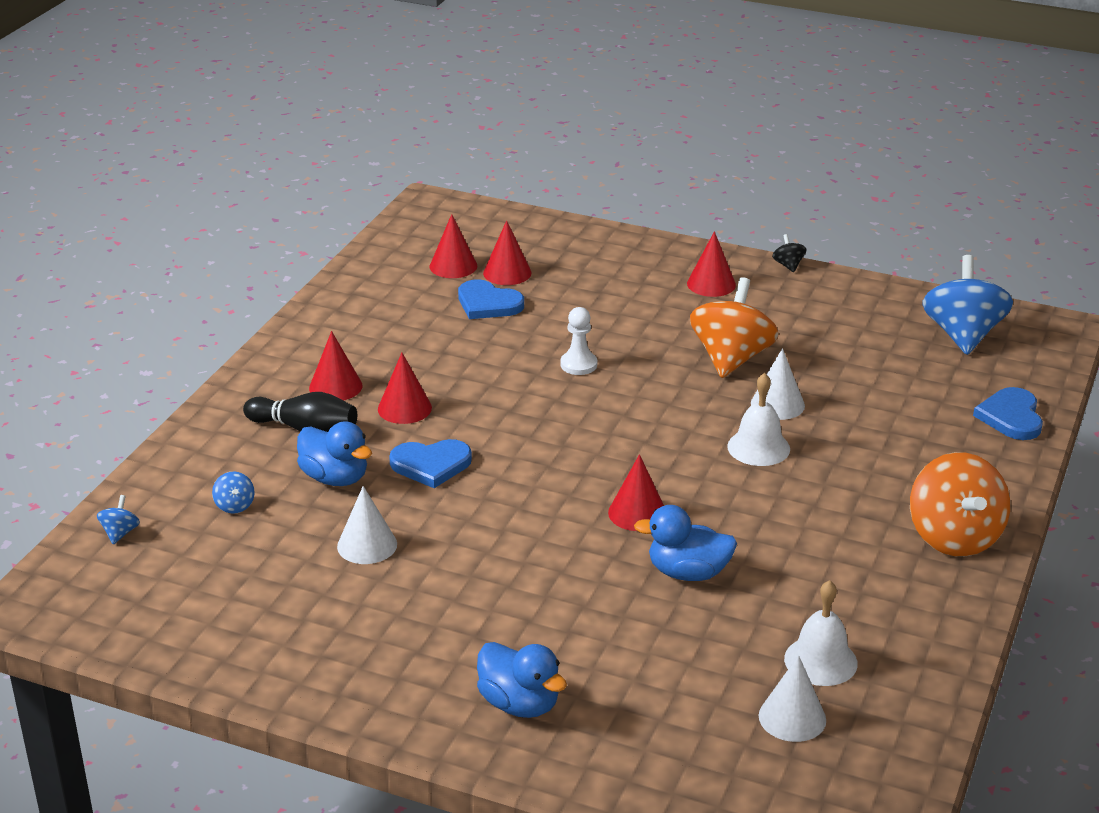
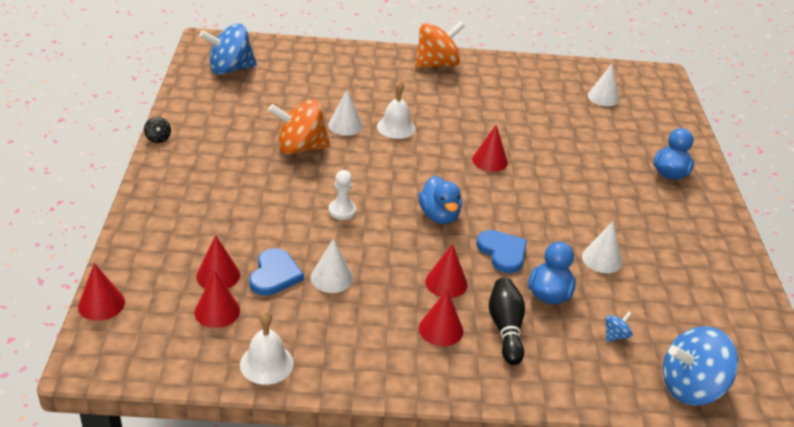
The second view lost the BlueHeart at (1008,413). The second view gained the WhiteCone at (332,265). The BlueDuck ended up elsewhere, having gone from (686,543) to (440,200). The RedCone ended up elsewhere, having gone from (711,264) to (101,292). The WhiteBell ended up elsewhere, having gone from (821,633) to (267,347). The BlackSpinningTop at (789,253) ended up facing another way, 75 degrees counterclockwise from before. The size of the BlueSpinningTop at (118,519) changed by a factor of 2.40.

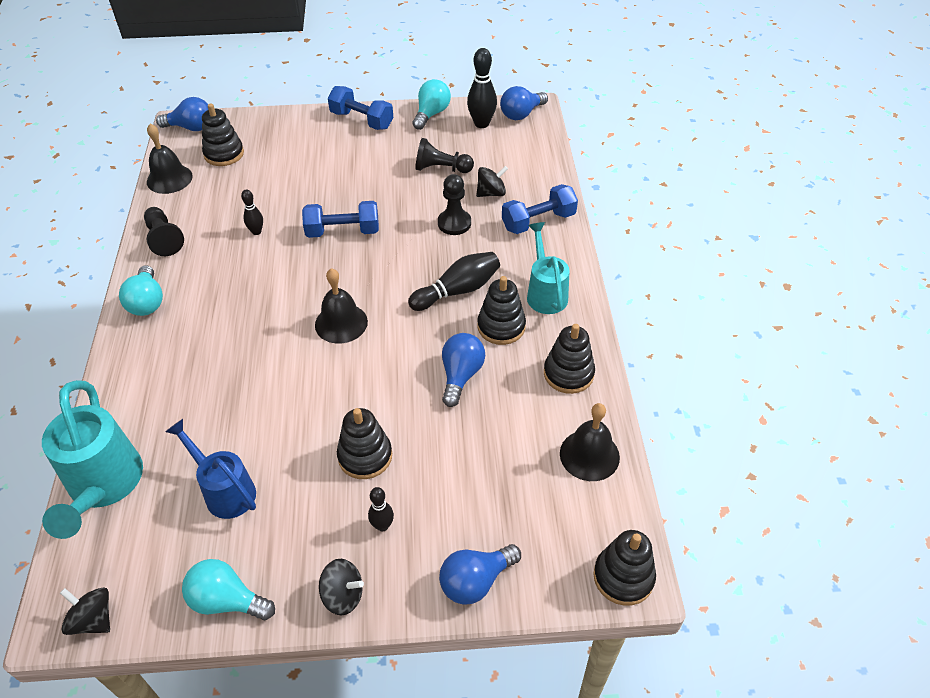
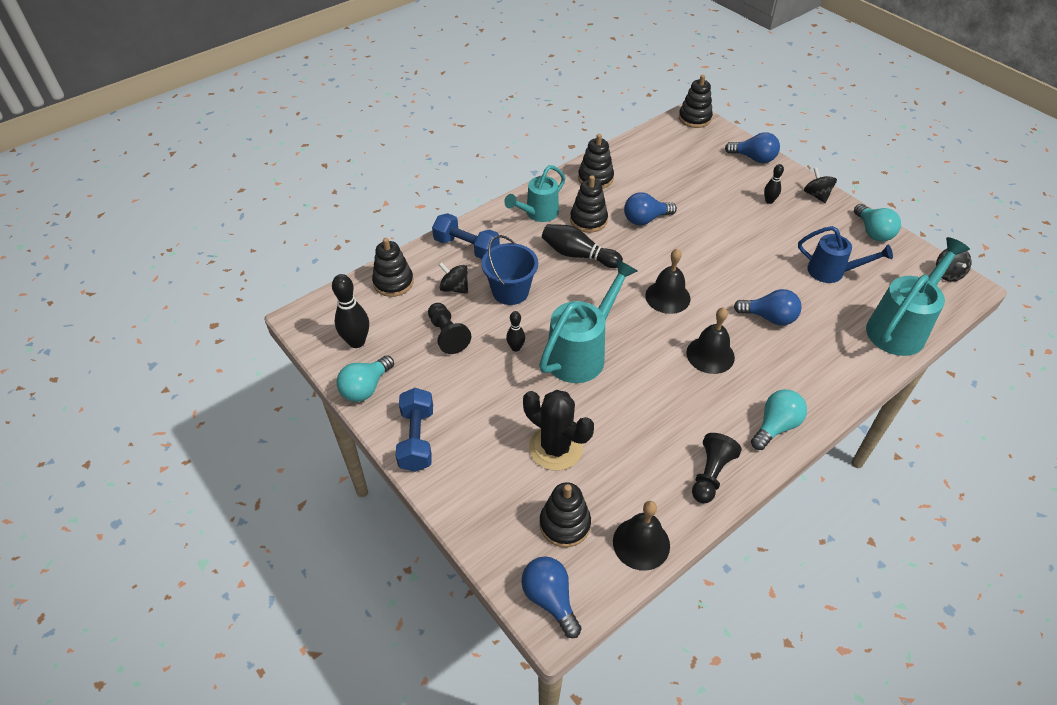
The second view gained the BlackCactus at (558,430). The BlackBowlingPin ended up elsewhere, having gone from (252,212) to (515,331). The BlackStackingToy ended up elsewhere, having gone from (364,443) to (393,267). The BlueLightBulb ended up elsewhere, having gone from (524,103) to (768,307). The BlackBell ended up elsewhere, having gone from (590,442) to (710,340). Where the BlueDumbbell stood at (340,219), the TurquoiseWateringCan came to stand at (588,321). Where the BlackPawn stood at (454,204), the BlueBucket came to stand at (509,270). The BlueWateringCan at (210,469) ended up facing another way, 75 degrees counterclockwise from before. The TurquoiseLightBulb at (431,104) ended up facing another way, 45 degrees counterclockwise from before.

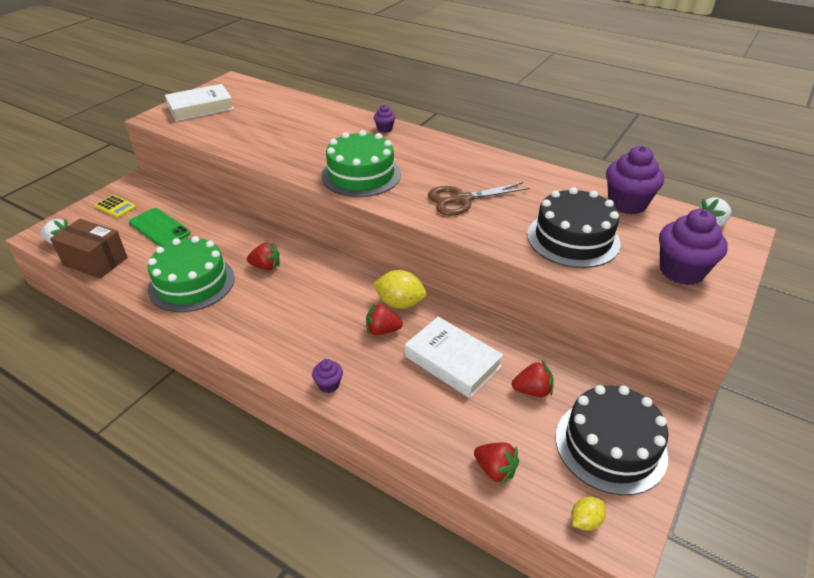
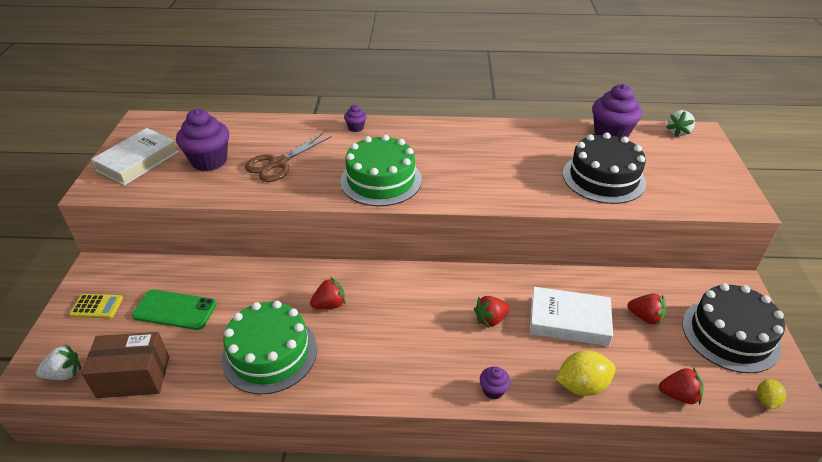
The YellowLemon ended up elsewhere, having gone from (399,289) to (585,373). The BrownScissors ended up elsewhere, having gone from (479,199) to (288,157). The PurpleCupcake ended up elsewhere, having gone from (693,247) to (202,140). The RedStrawberry at (532,379) ended up facing another way, 60 degrees clockwise from before.

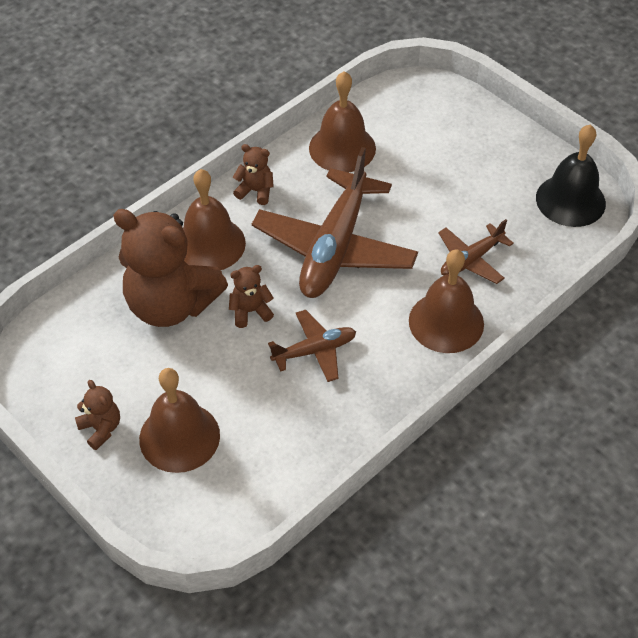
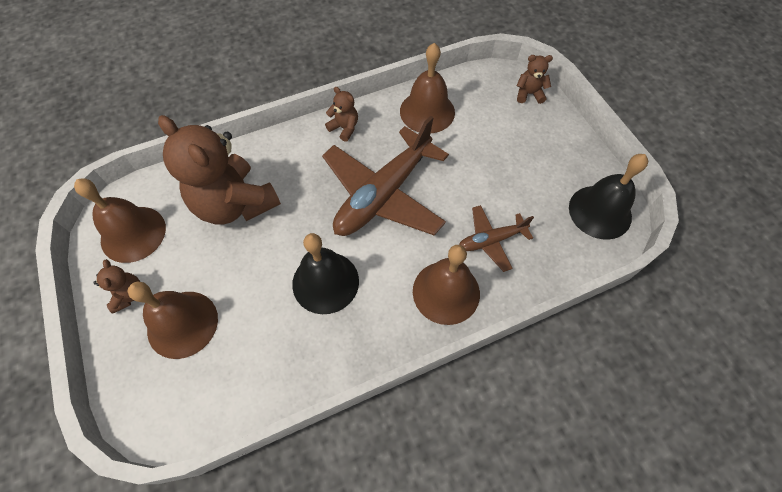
The BrownBell ended up elsewhere, having gone from (214,219) to (120,220). The BrownTeddyBear ended up elsewhere, having gone from (251,296) to (535,79). Where the BrownPlane stood at (312,346), the BlackBell came to stand at (325,273).

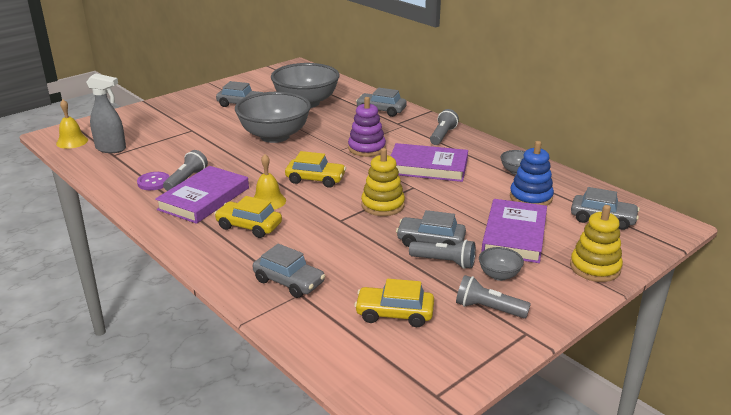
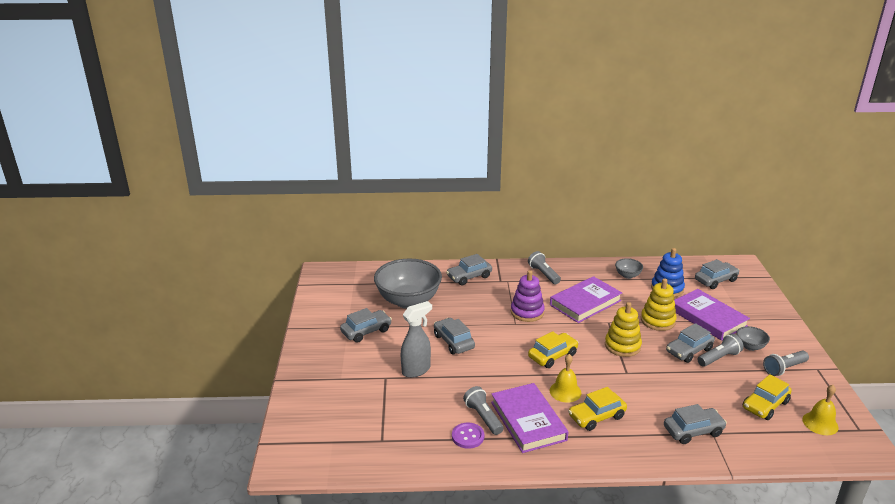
The YellowBell ended up elsewhere, having gone from (72,124) to (820,410). The GreySprayBottle ended up elsewhere, having gone from (106,113) to (416,339). The YellowStackingToy ended up elsewhere, having gone from (596,243) to (659,304). Where the GreyBowl stood at (273,117), the GreyCar came to stand at (454,336).

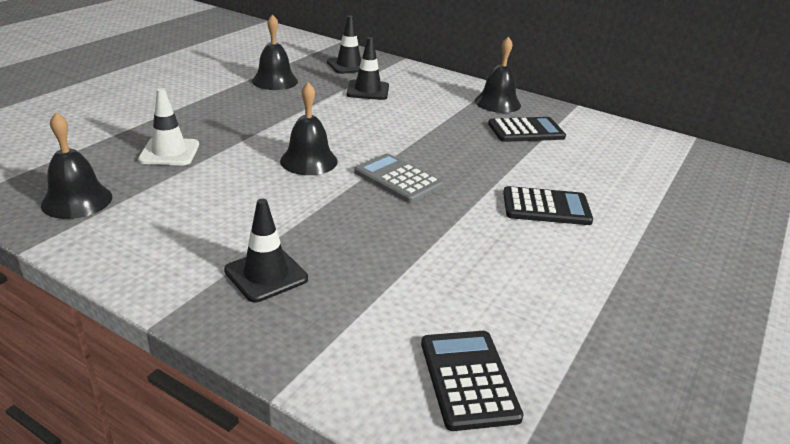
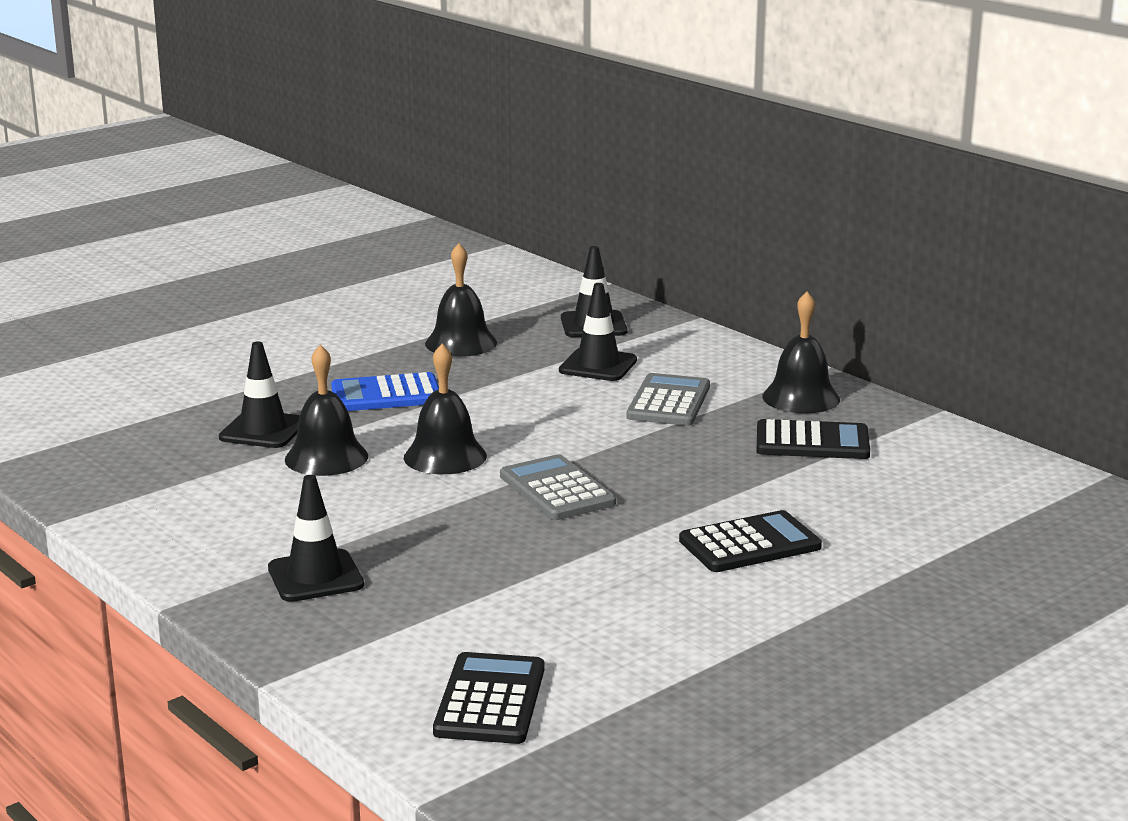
The second view gained the BlueCalculator at (385,391). The second view gained the GreyCalculator at (668,399). The BlackBell ended up elsewhere, having gone from (76,165) to (326,410). What was the WhiteTrafficCone at (168,126) turned into the BlackTrafficCone at (259,394). The BlackCalculator at (548,205) ended up facing another way, 45 degrees counterclockwise from before.

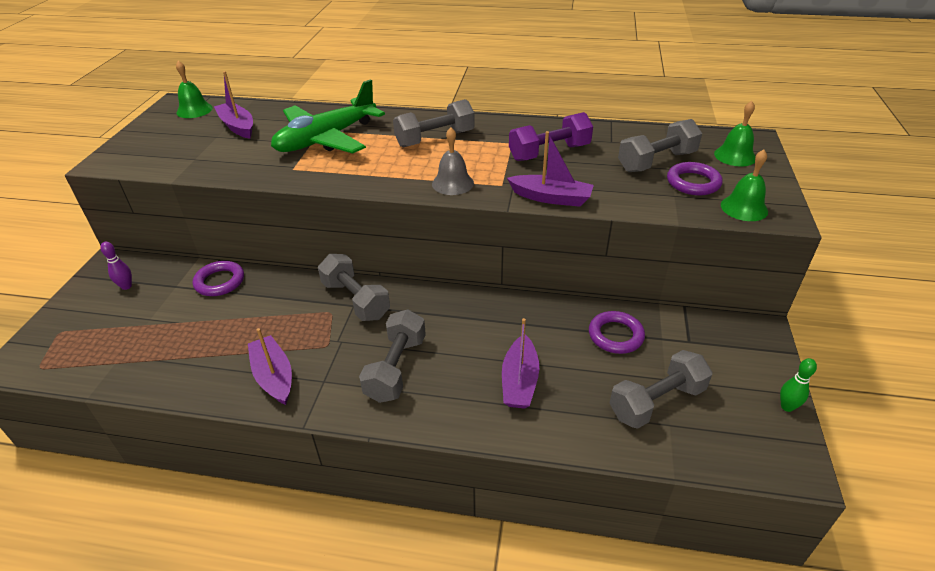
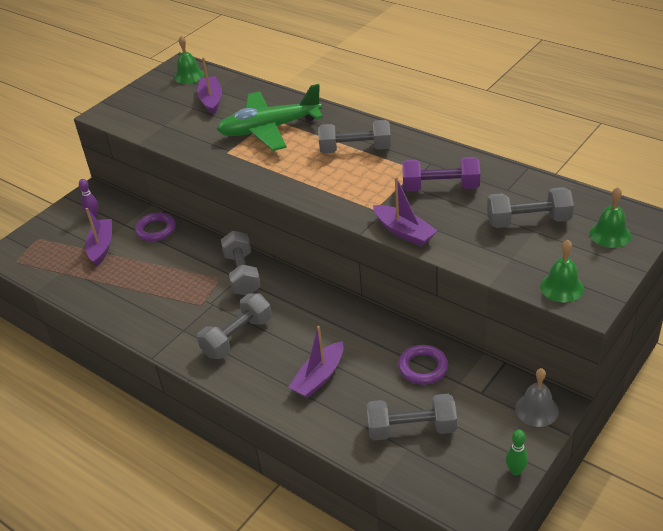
The second view lost the PurpleRing at (695,178). The PurpleBoat ended up elsewhere, having gone from (270,366) to (98,237). The GreyBell ended up elsewhere, having gone from (453,161) to (537,397).

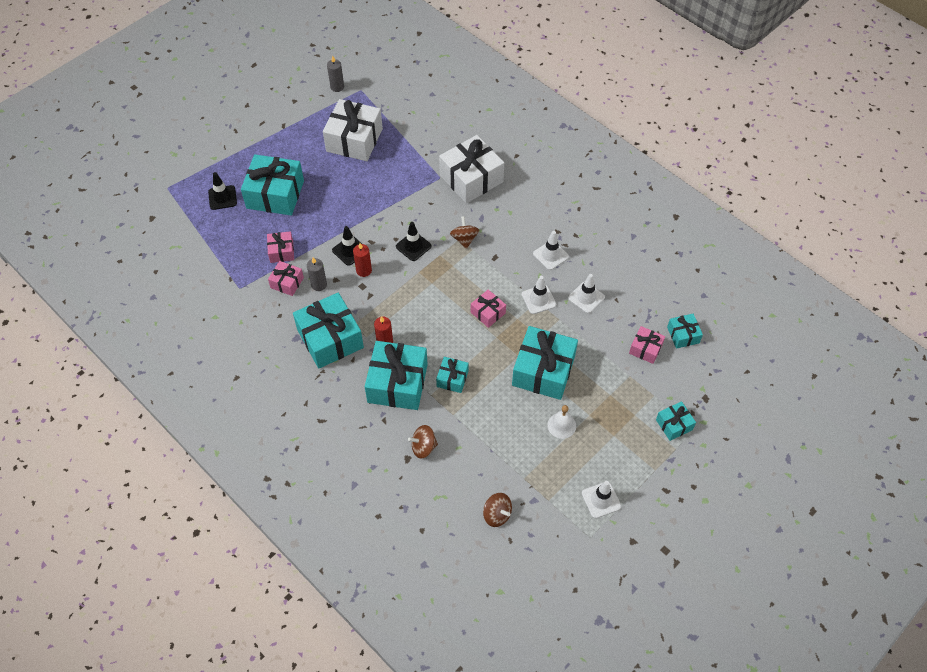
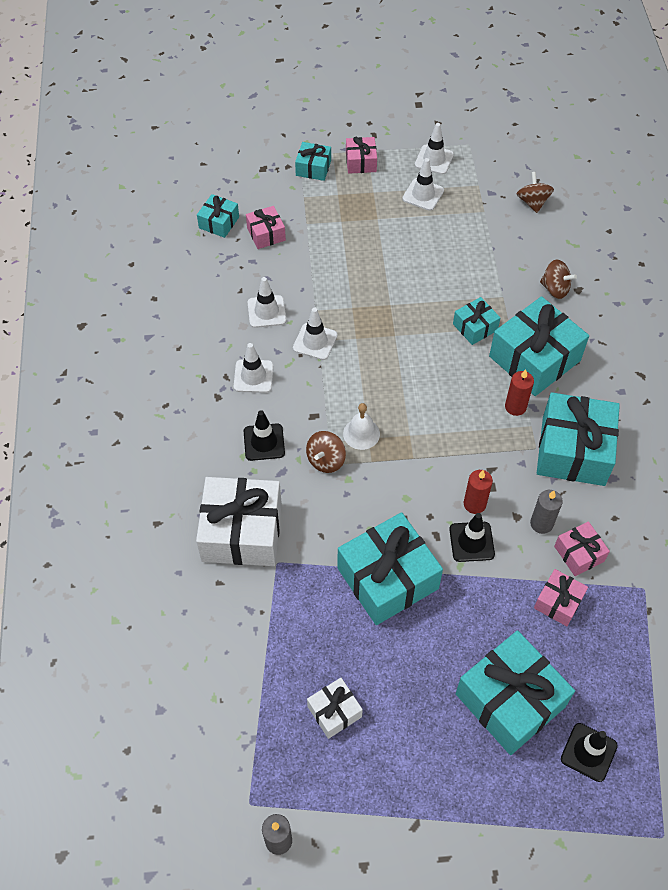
The second view gained the WhiteTrafficCone at (423,184). The BlackTrafficCone ended up elsewhere, having gone from (413,241) to (264,435). The PinkGift ended up elsewhere, having gone from (488,309) to (361,155). The TurquoiseGift ended up elsewhere, having gone from (545,363) to (390,568). The WhiteBell ended up elsewhere, having gone from (561,422) to (361,426). The size of the WhiteGift at (353,130) changed by a factor of 0.50.

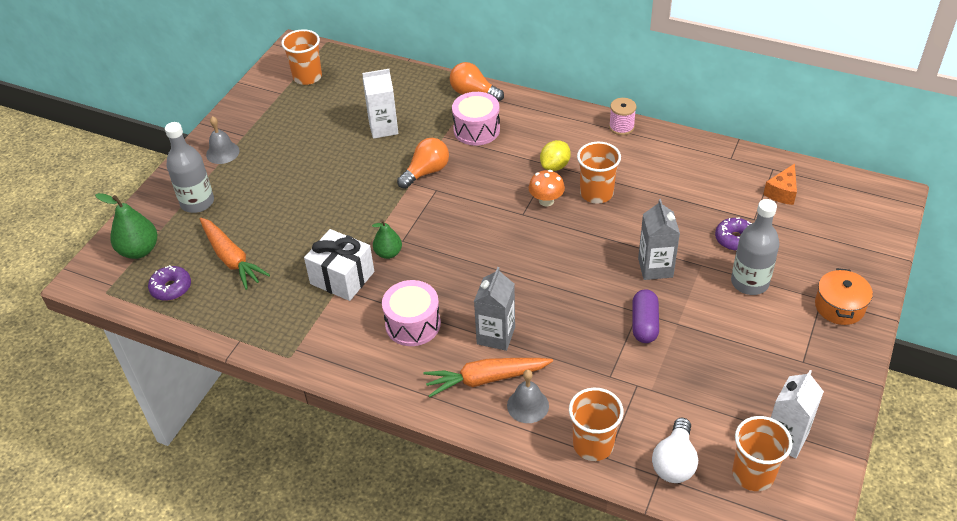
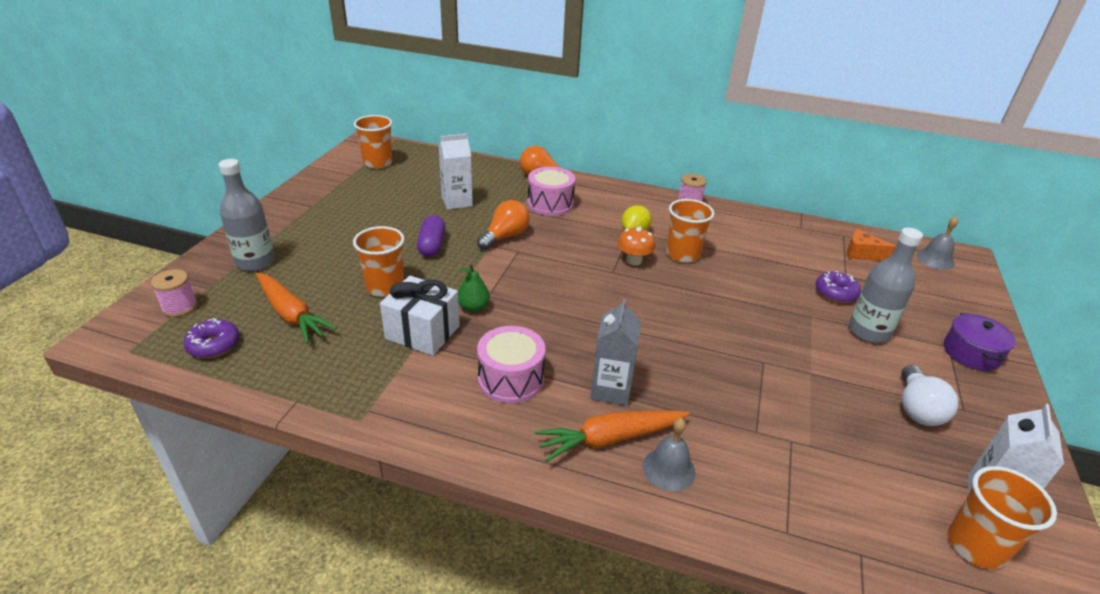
The second view lost the GreyCarton at (659,239). The GreyBell ended up elsewhere, having gone from (222,140) to (937,243). The OrangeCup ended up elsewhere, having gone from (596,424) to (379,261). The PurpleCapsule ended up elsewhere, having gone from (645,316) to (431,236). The WhiteLightBulb ended up elsewhere, having gone from (675,450) to (930,395). Where the GreenPear stood at (126,226), the PinkSpool came to stand at (174,293). What was the OrangePot at (844,296) turned into the PurplePot at (980,342). The OrangeCheese at (780,184) ended up facing another way, 90 degrees clockwise from before.

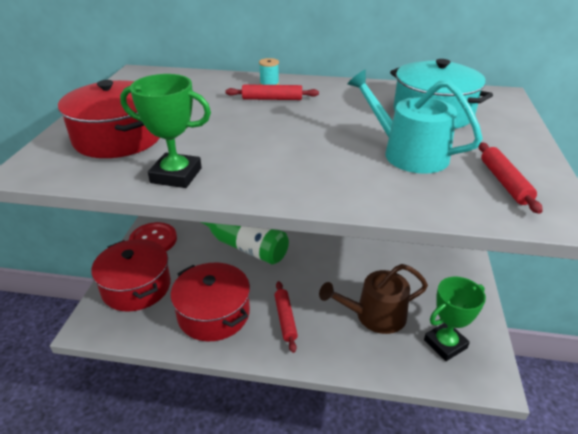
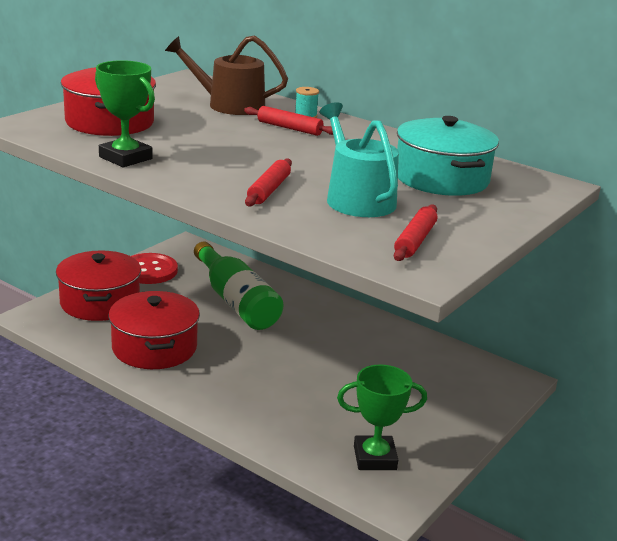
The RedRollingPin ended up elsewhere, having gone from (286,317) to (268,183). The BrownWateringCan ended up elsewhere, having gone from (373,299) to (226,75).

